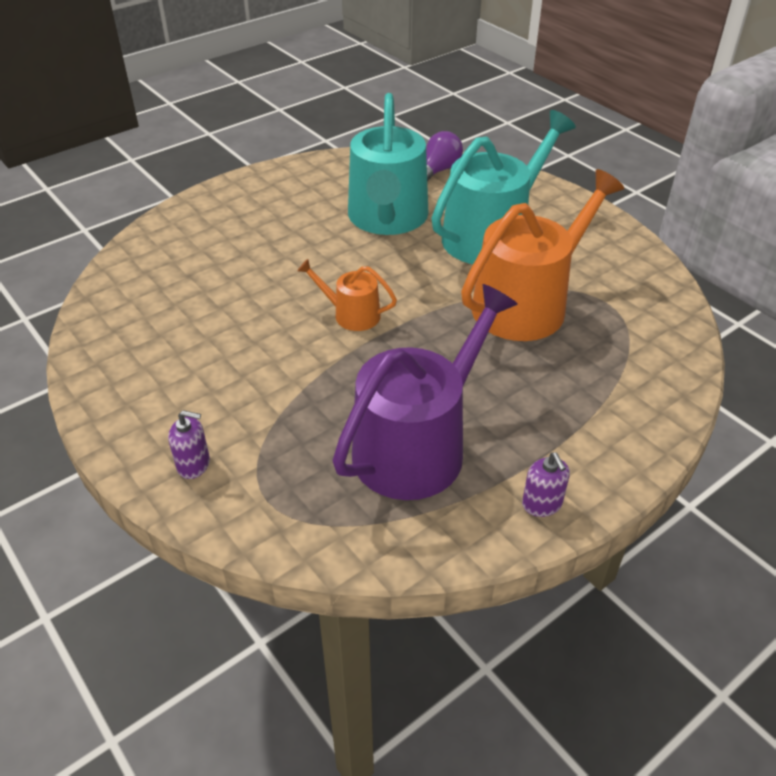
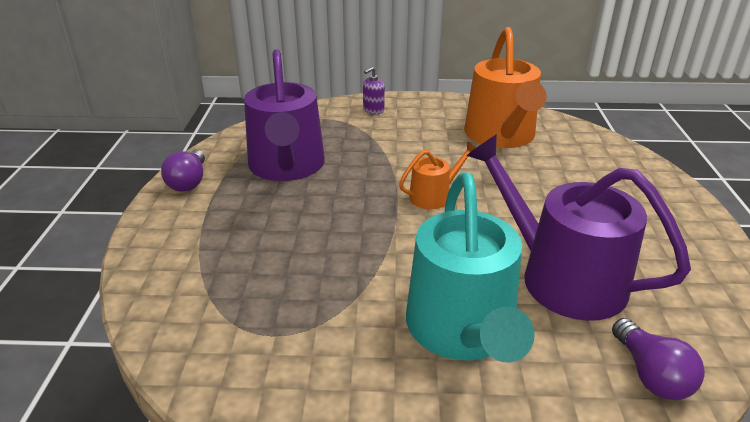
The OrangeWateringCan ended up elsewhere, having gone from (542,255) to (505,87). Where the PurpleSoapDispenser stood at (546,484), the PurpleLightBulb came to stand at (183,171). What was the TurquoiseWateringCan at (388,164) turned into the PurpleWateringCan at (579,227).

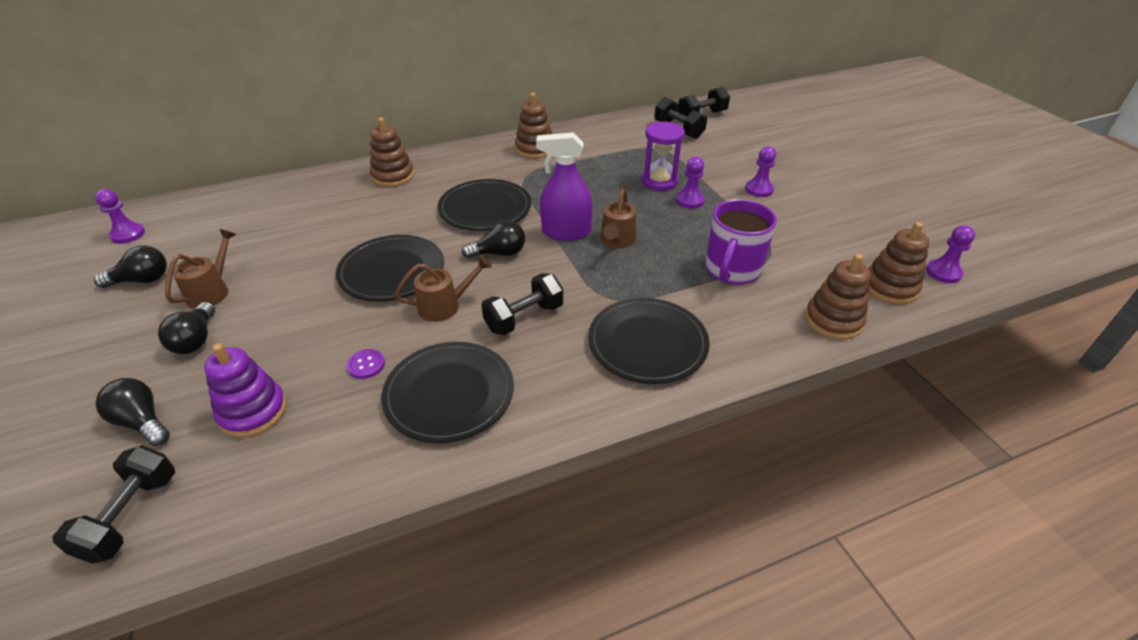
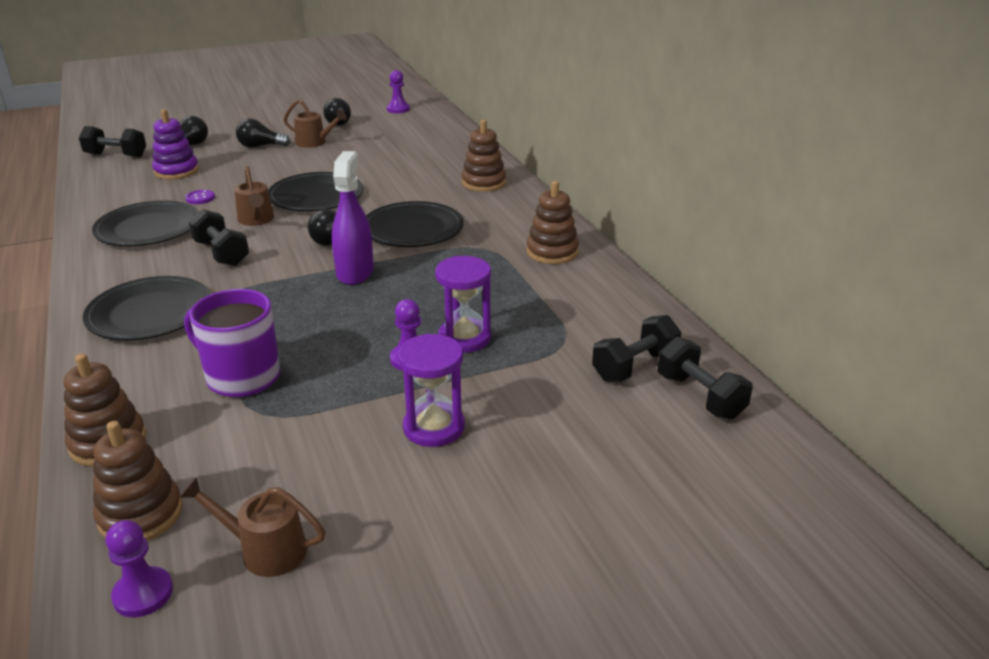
The BrownWateringCan ended up elsewhere, having gone from (618,218) to (252,527). Where the PurplePawn stood at (760,171), the PurpleHourglass came to stand at (431,390).

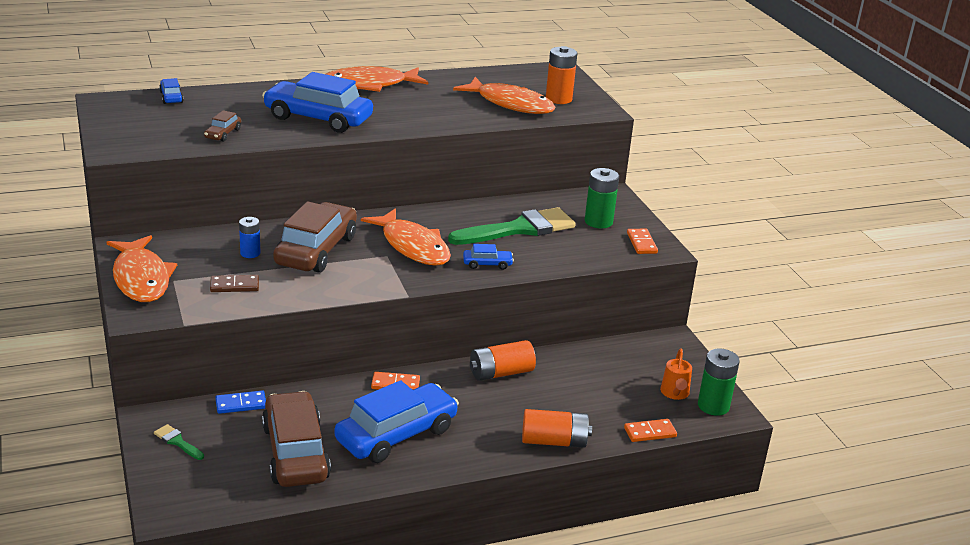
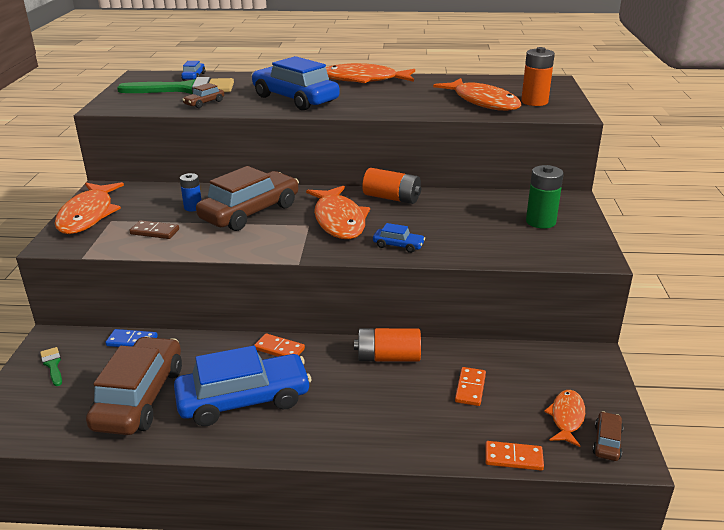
The GreenBrush ended up elsewhere, having gone from (512,226) to (175,85). The OrangeBattery ended up elsewhere, having gone from (557,428) to (391,186). The OrangeDomino ended up elsewhere, having gone from (642,241) to (470,386). Where the OrangeWateringCan stood at (676,374), the OrangeFish came to stand at (564,418). Where the GreenBattery stood at (719,382), the BrownCar came to stand at (608,436).

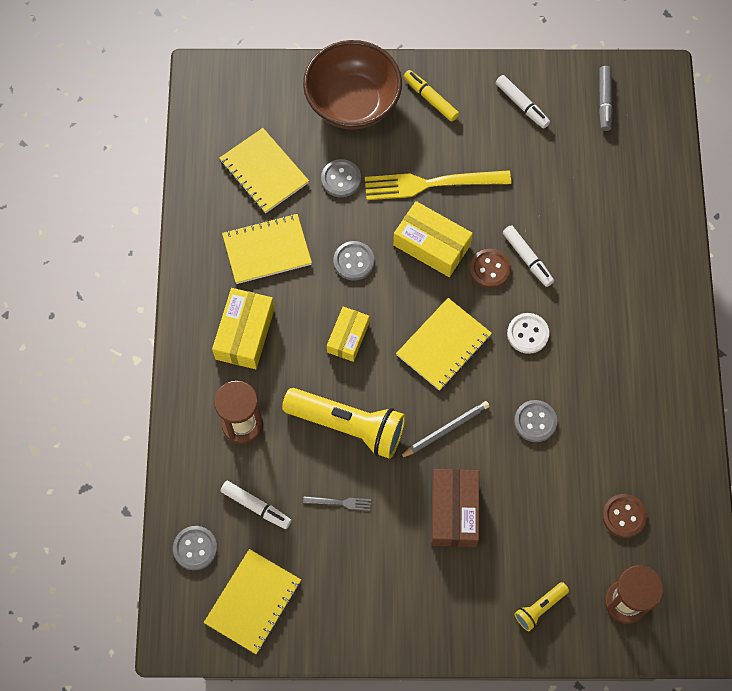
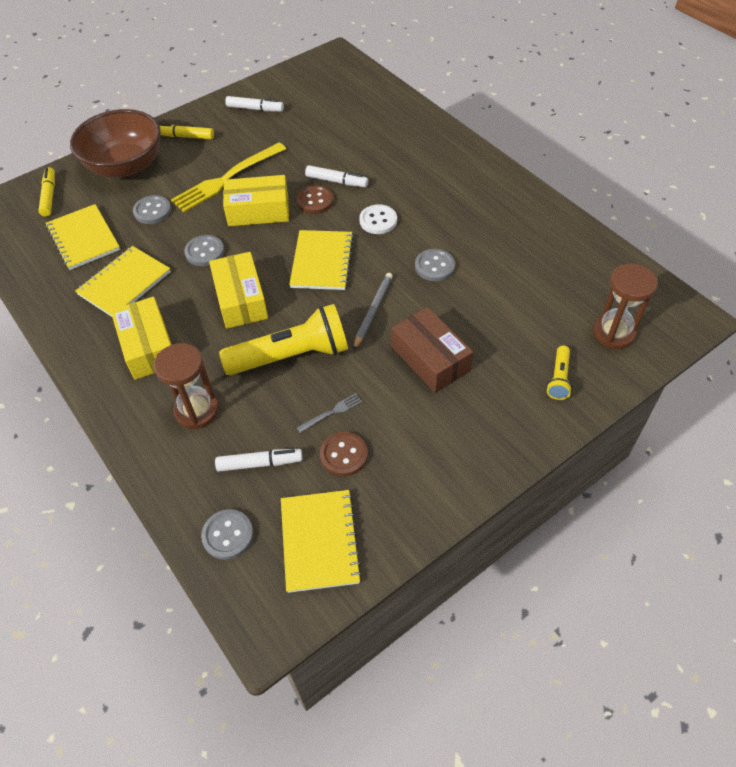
The second view lost the GreyMarker at (606,98). The second view gained the YellowMarker at (47,192). The BrownButton ended up elsewhere, having gone from (624,516) to (344,454). The YellowNotebook at (264,170) ended up facing another way, 45 degrees clockwise from before. The size of the YellowBox at (348,334) changed by a factor of 1.51.

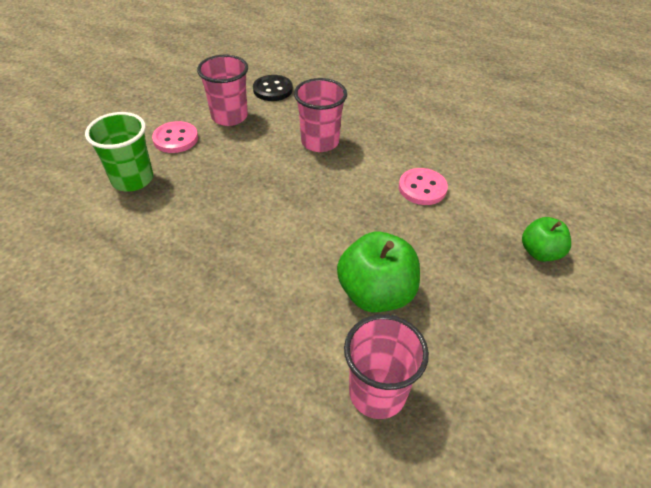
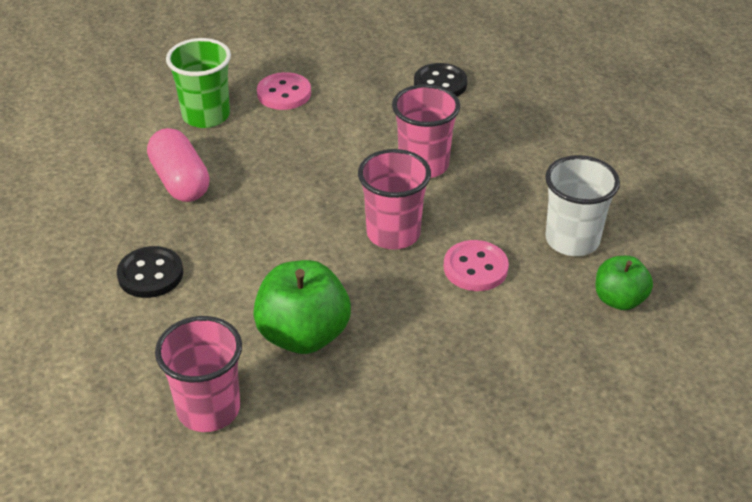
The second view gained the BlackButton at (150,272). The second view gained the PinkCapsule at (178,165). The second view gained the WhiteCup at (582,205). The PinkCup ended up elsewhere, having gone from (222,90) to (394,199). The GreenApple ended up elsewhere, having gone from (546,239) to (624,283).

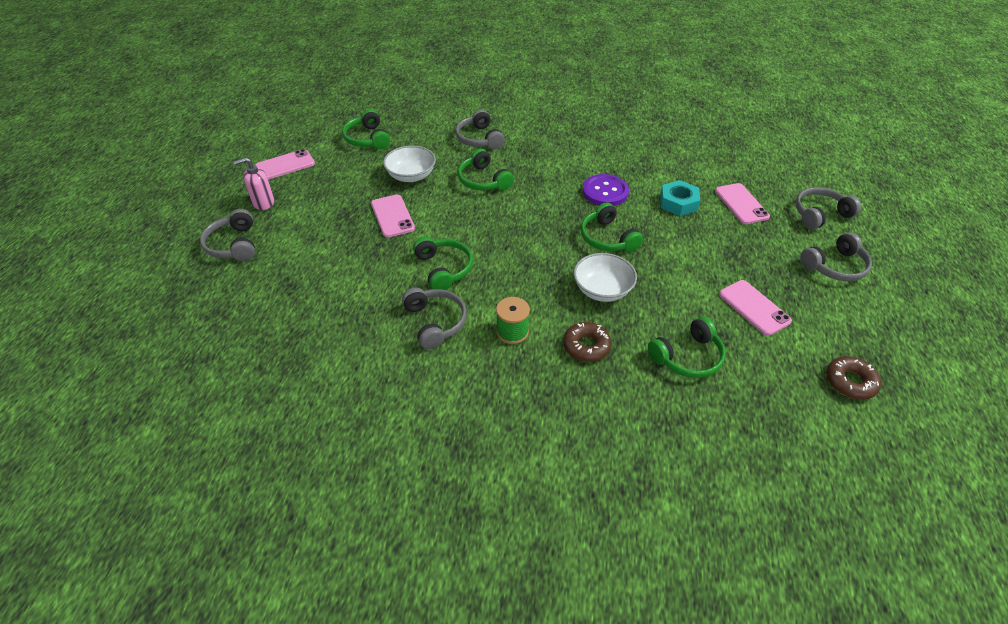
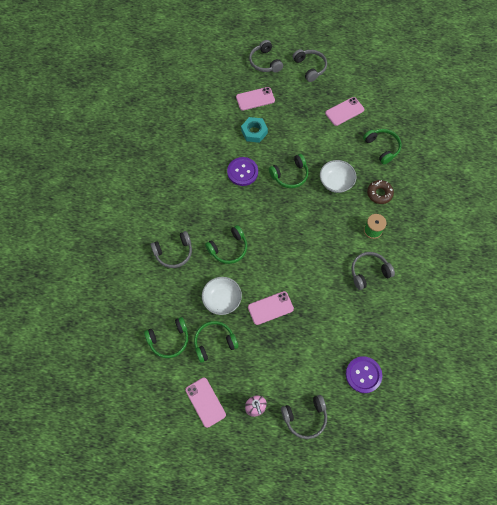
The second view lost the BrownDonut at (853,378). The second view gained the PurpleButton at (364,374). The GreenHeadphones ended up elsewhere, having gone from (443,263) to (216,342).

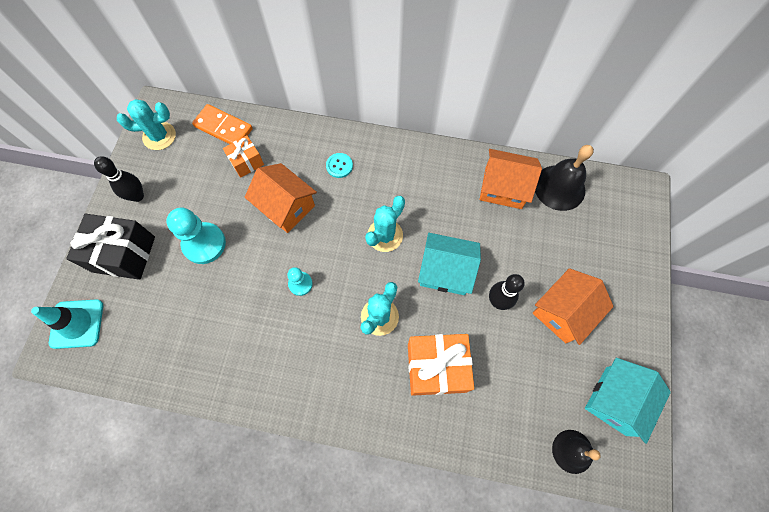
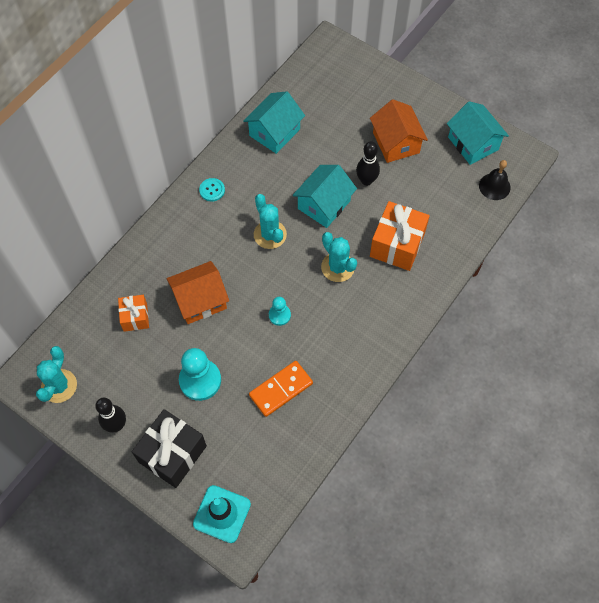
The second view lost the BlackBell at (564,178). The OrangeDomino ended up elsewhere, having gone from (222,124) to (281,389). The TurquoiseButton ended up elsewhere, having gone from (339,165) to (212,190). What was the OrangeHouse at (511,179) turned into the TurquoiseHouse at (274,122).

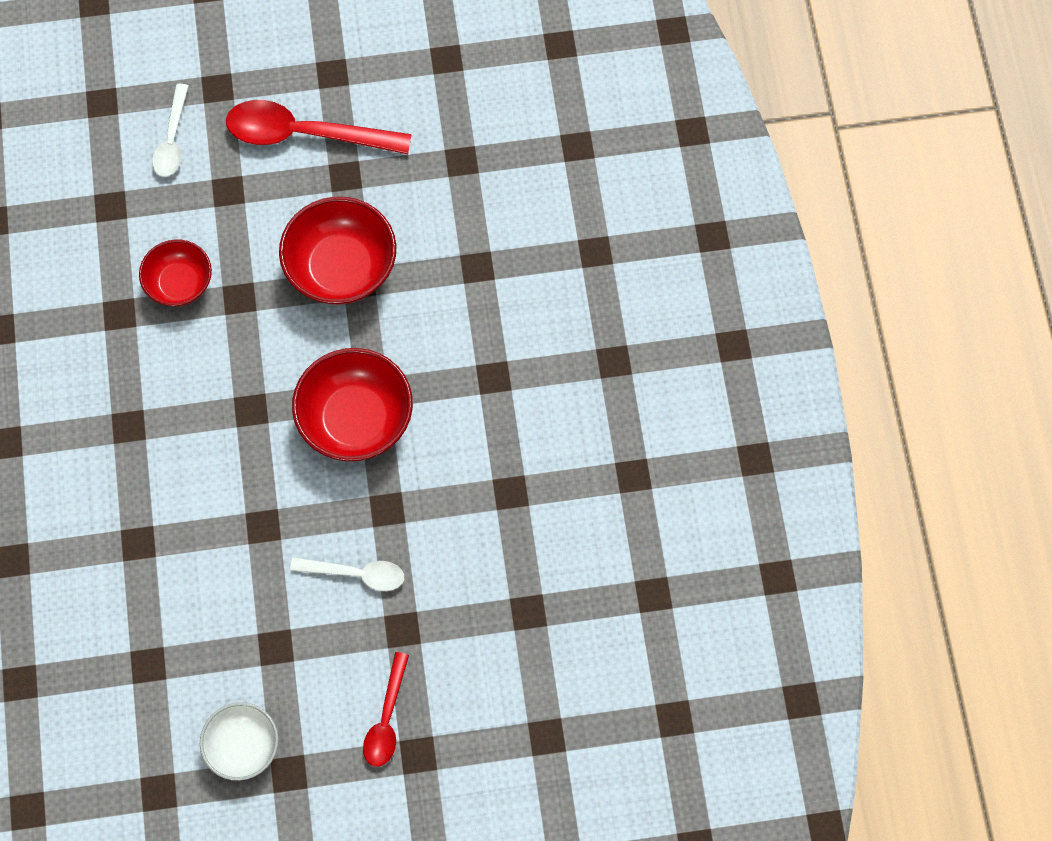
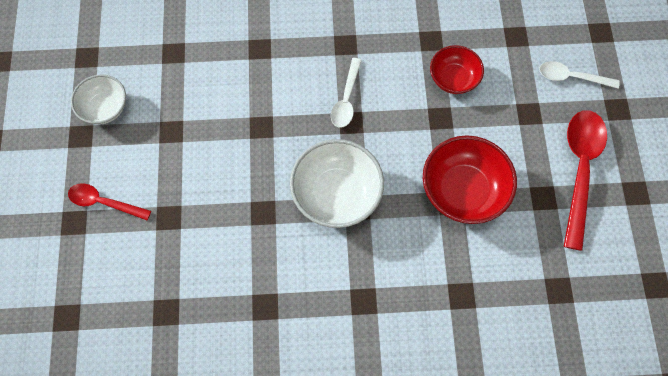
The WhiteSpoon ended up elsewhere, having gone from (347,574) to (346,93). What was the RedBowl at (352,404) turned into the WhiteBowl at (337,183).

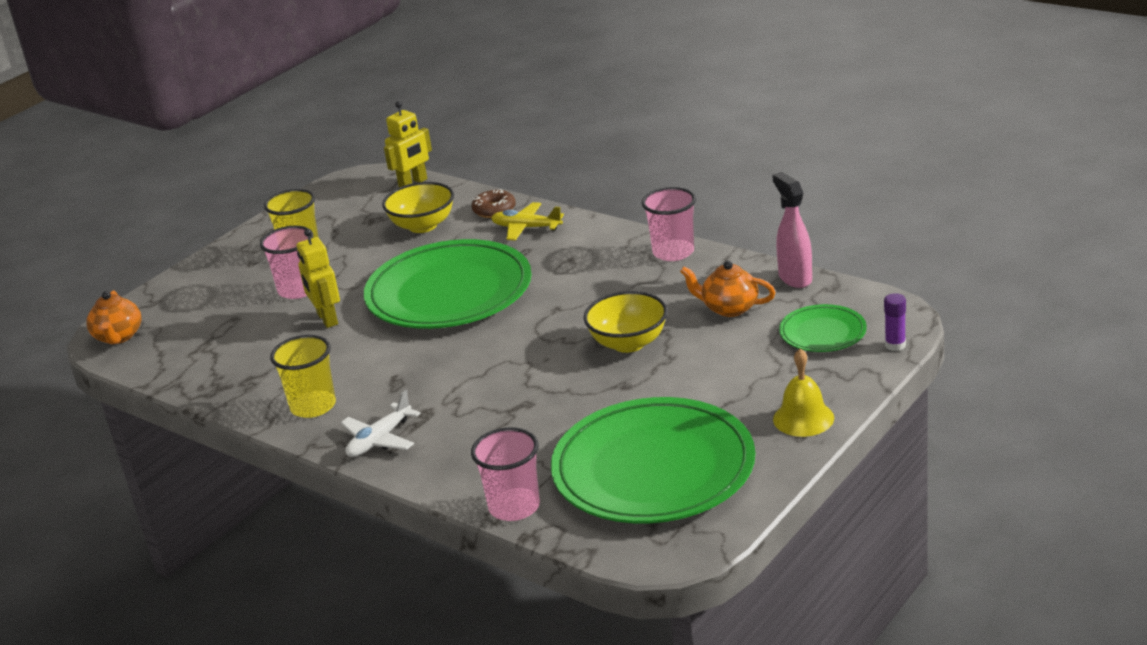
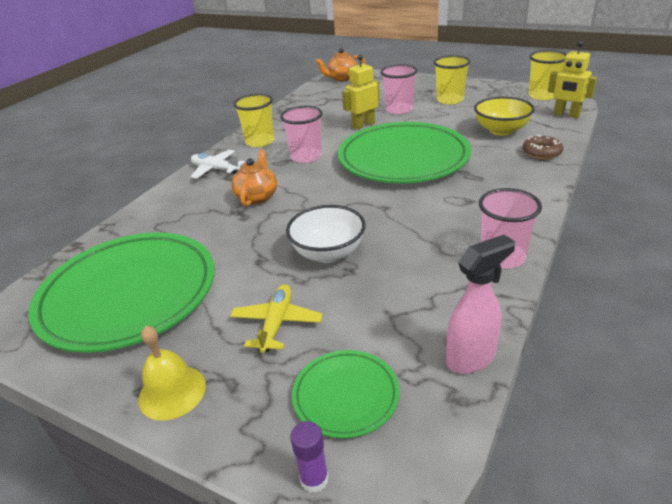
The second view gained the YellowCup at (547,75). The PinkCup ended up elsewhere, having gone from (505,474) to (301,134). The YellowPlane ended up elsewhere, having gone from (527,221) to (276,318). The OrangeTeapot ended up elsewhere, having gone from (728,288) to (254,178). What was the YellowBowl at (626,322) turned into the WhiteBowl at (326,234).

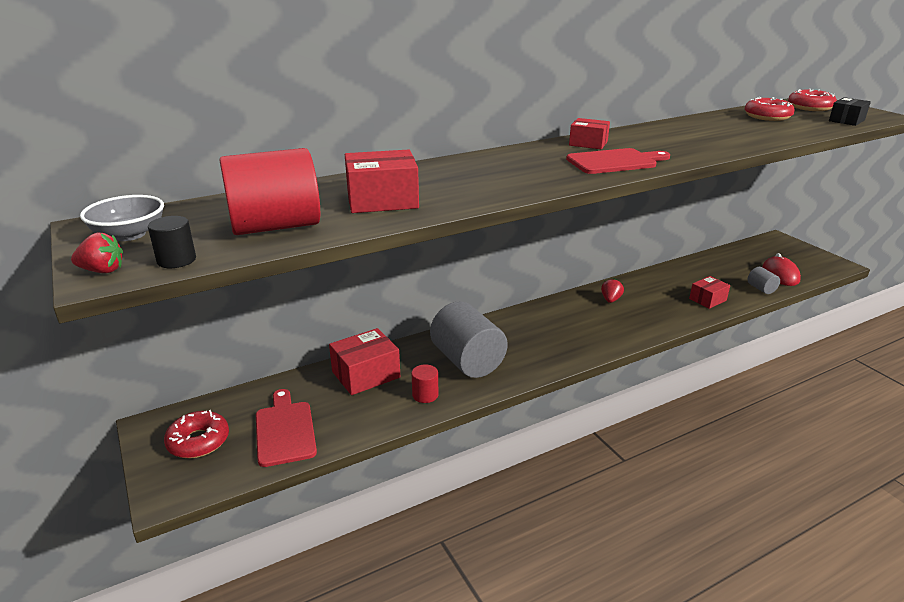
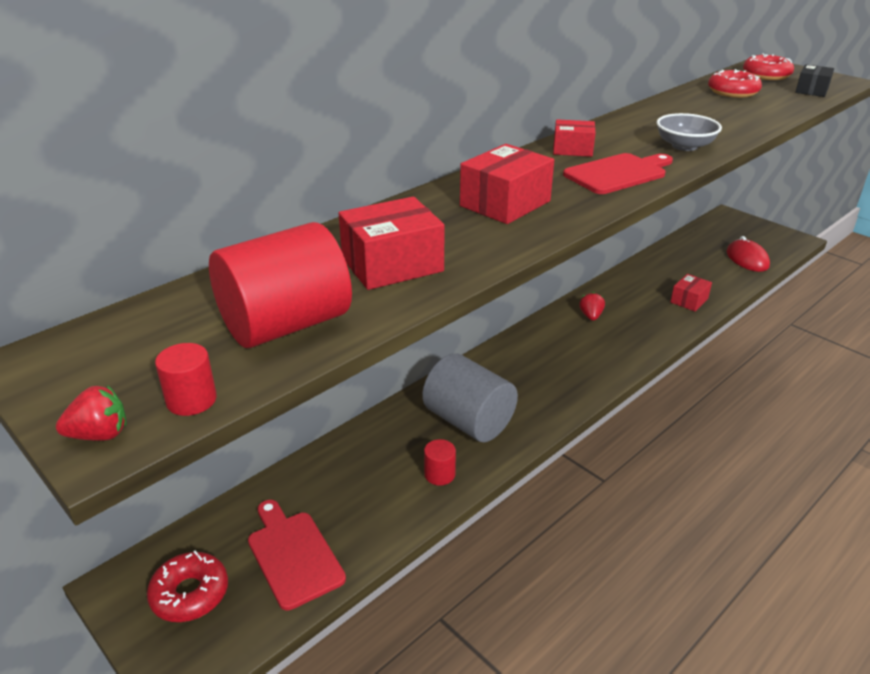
The second view lost the GreyCylinder at (764,280). The GreyBowl ended up elsewhere, having gone from (122,218) to (689,132). The RedBox ended up elsewhere, having gone from (364,361) to (507,184). What was the BlackCylinder at (172,242) turned into the RedCylinder at (186,379).

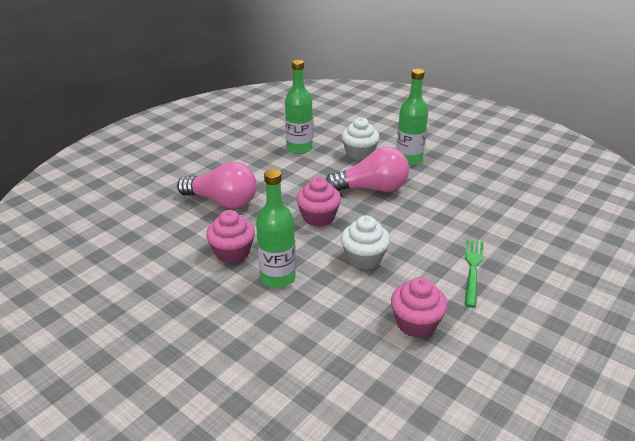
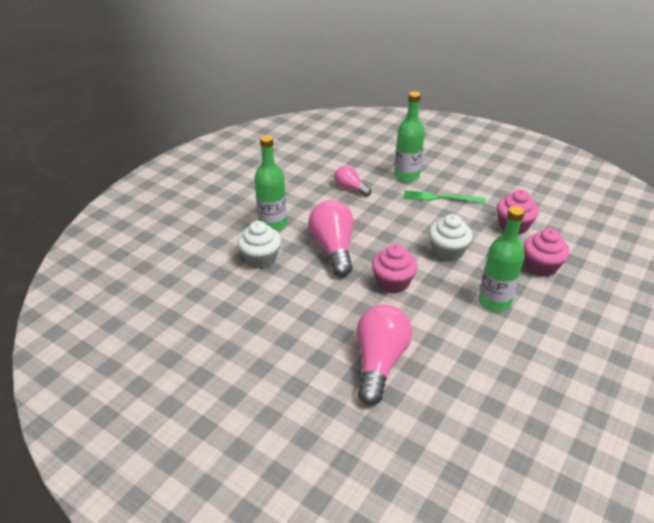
The second view gained the PinkLightBulb at (353,181). The PinkCupcake ended up elsewhere, having gone from (230,236) to (547,252). The GreenBottle ended up elsewhere, having gone from (299,107) to (409,136).

